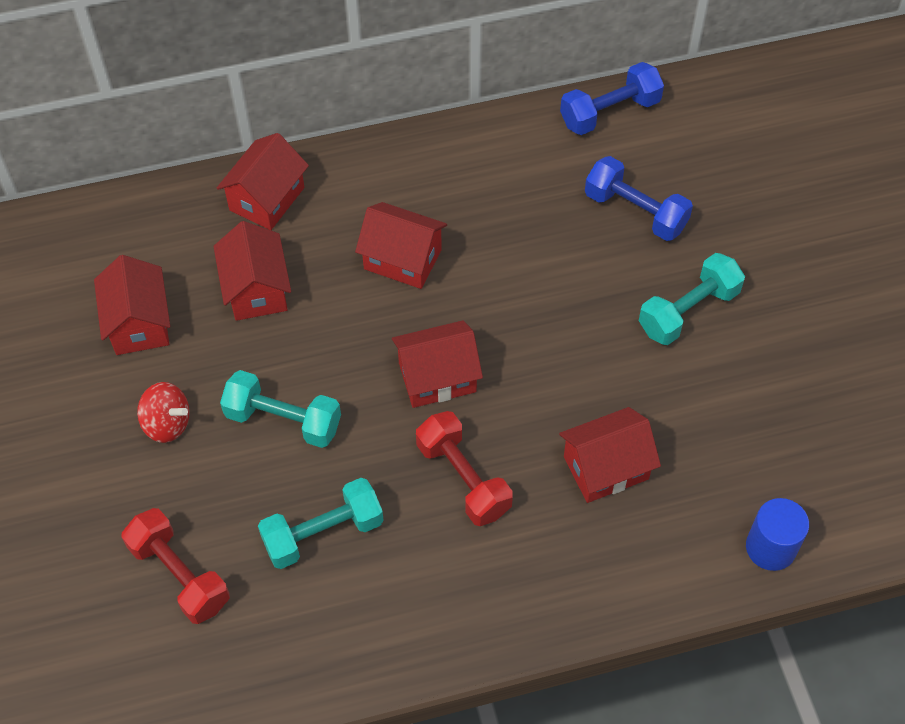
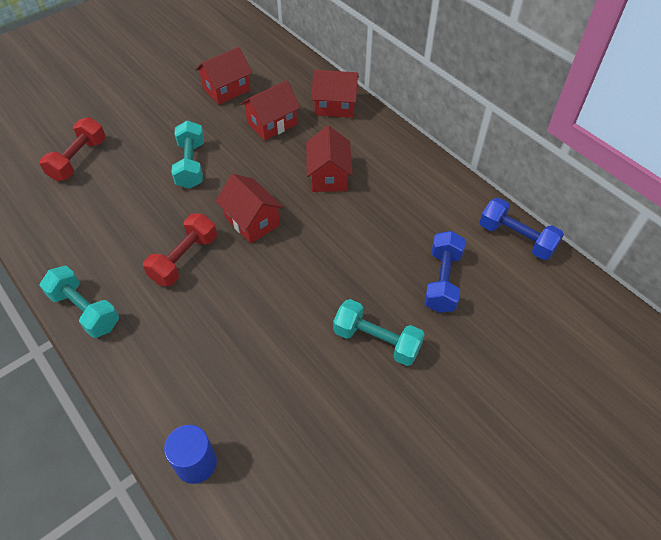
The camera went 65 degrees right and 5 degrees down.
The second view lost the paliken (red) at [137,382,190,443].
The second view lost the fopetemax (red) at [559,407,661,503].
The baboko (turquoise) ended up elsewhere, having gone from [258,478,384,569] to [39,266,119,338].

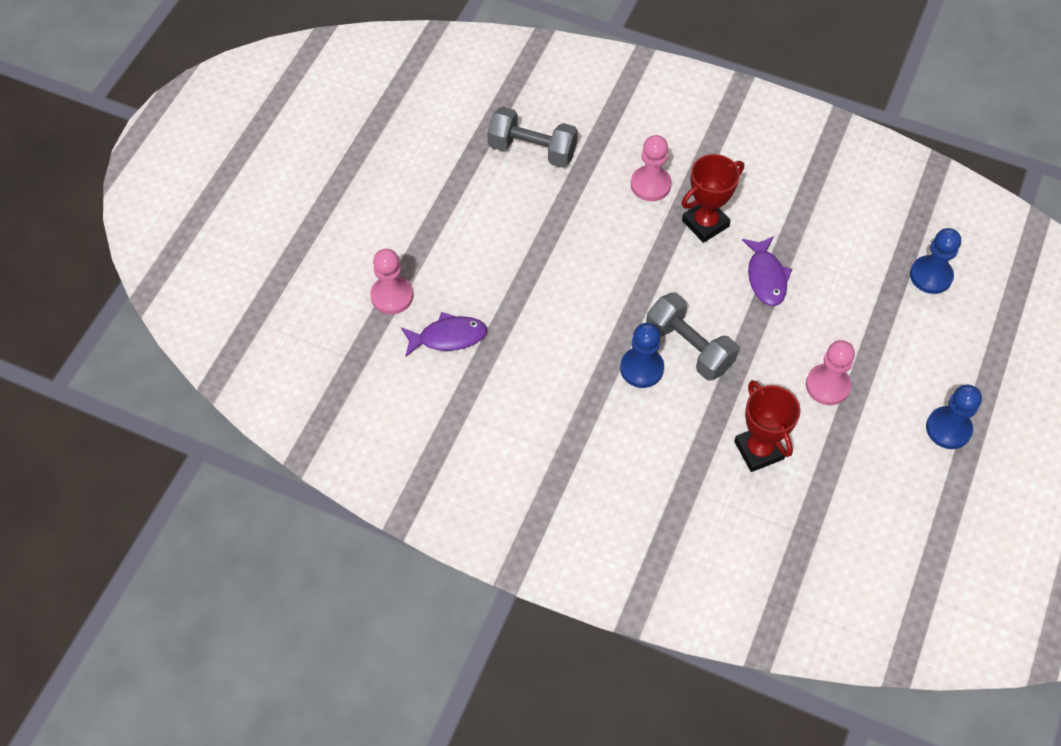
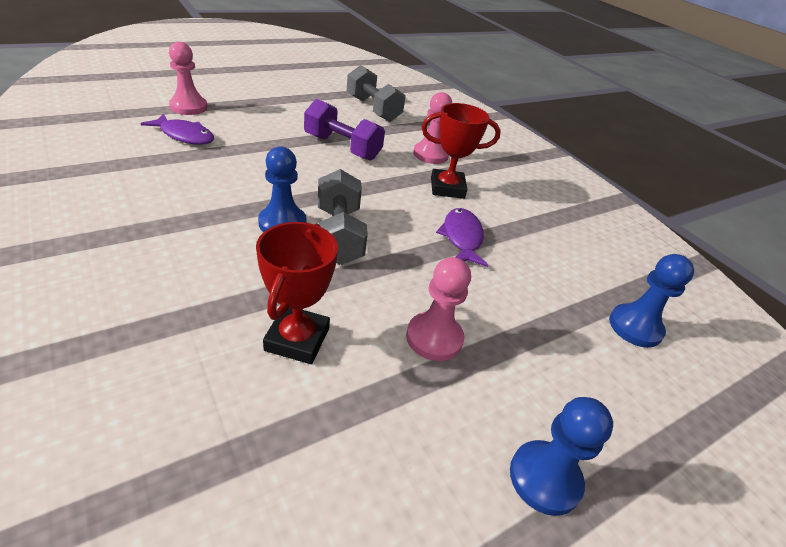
The camera went 30 degrees right and 20 degrees down.
The second view gained the baboko (purple) at [304,99,385,161].
The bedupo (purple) at [742,236,792,306] ended up facing another way, 150 degrees clockwise from before.

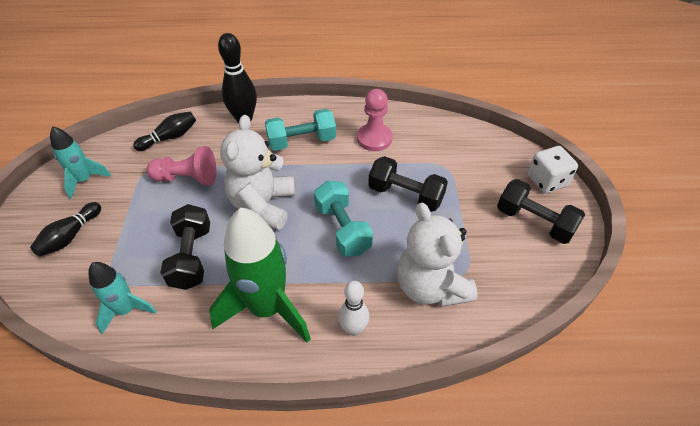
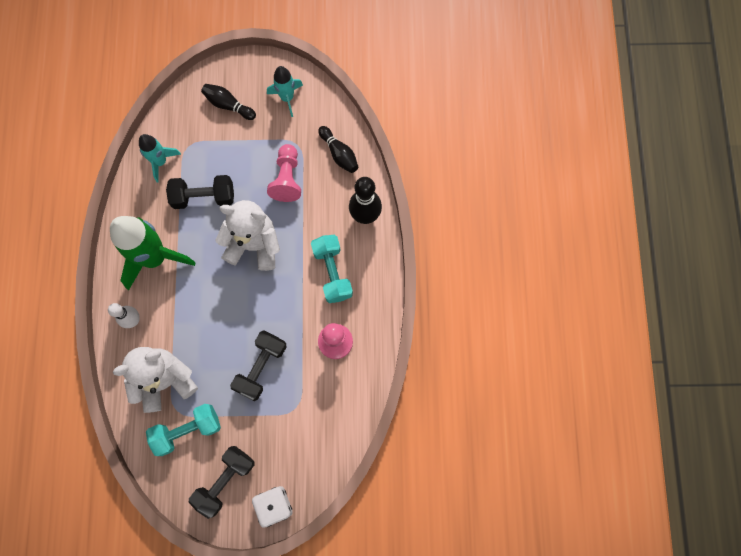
The camera went 90 degrees right and 25 degrees up.
The baboko (turquoise) ended up elsewhere, having gone from [314,180,373,256] to [146,404,221,456].

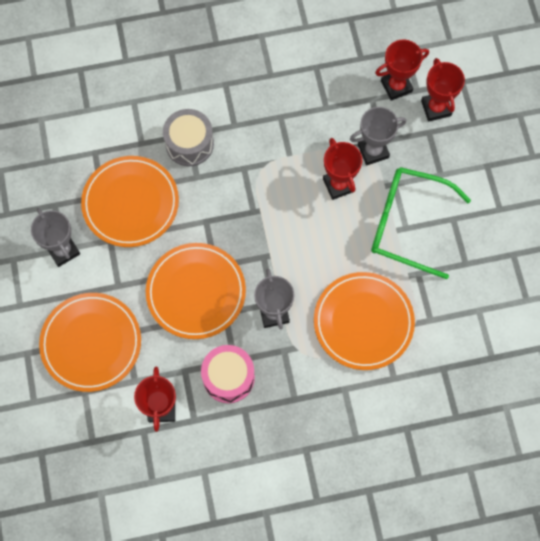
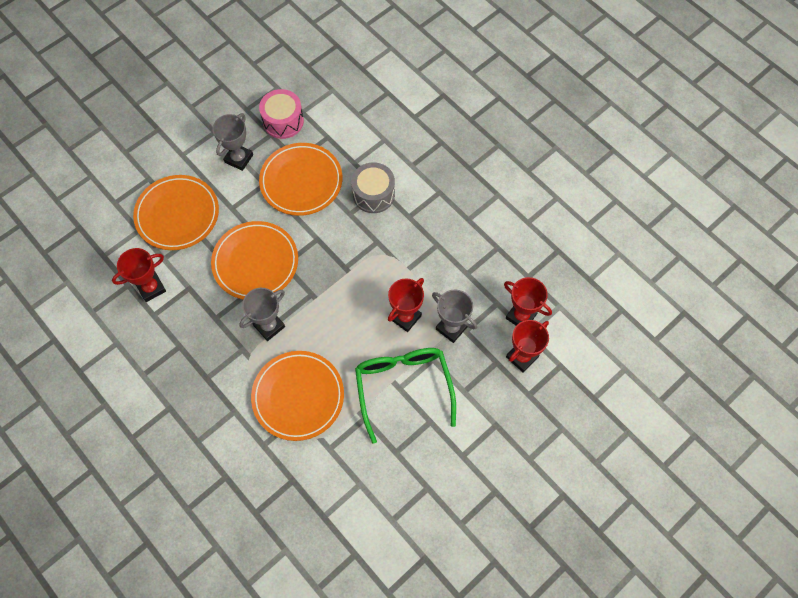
The camera went 60 degrees right and 5 degrees down.
The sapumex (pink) ended up elsewhere, having gone from [201,345,255,403] to [259,89,304,139].

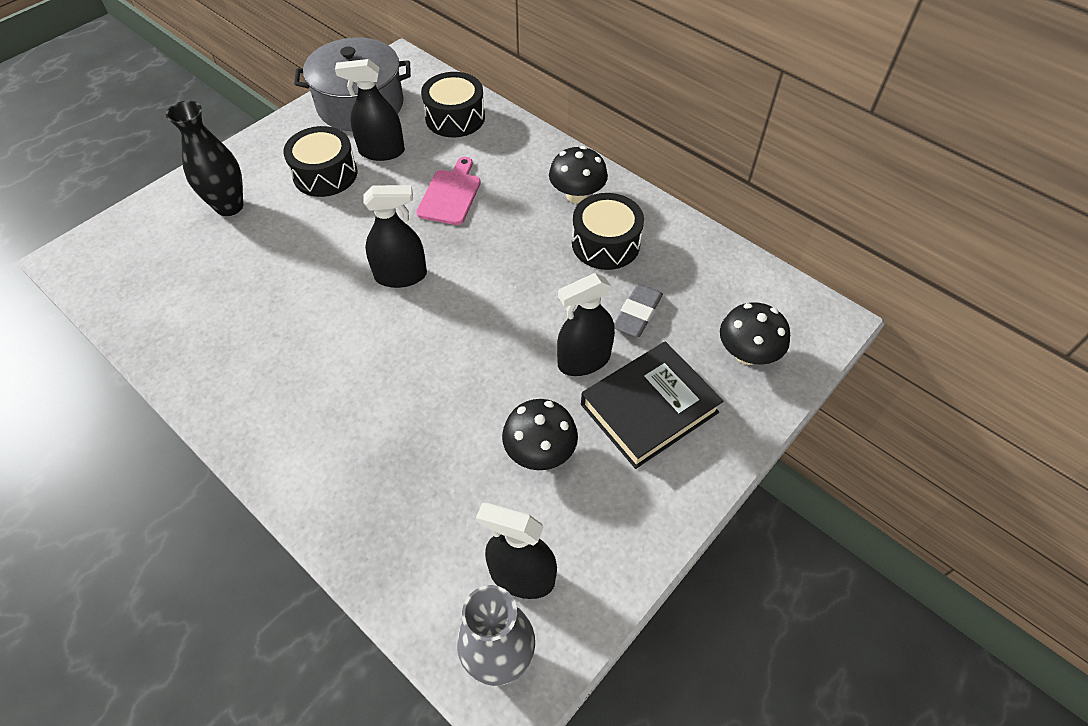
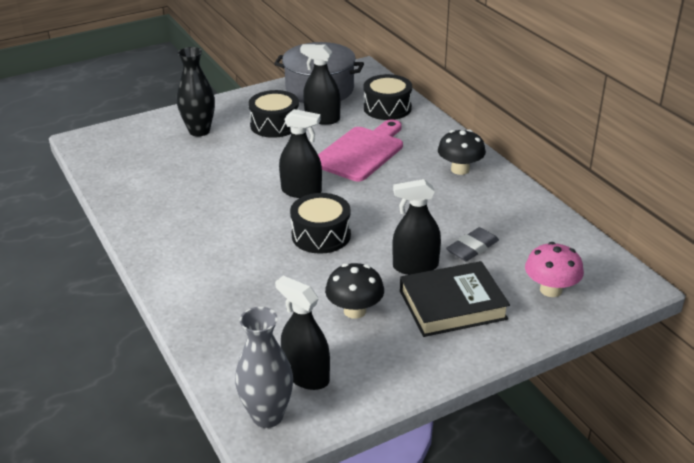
The camera went 20 degrees right and 20 degrees down.
The sapumex (black) ended up elsewhere, having gone from [572,193,644,270] to [290,193,351,254].
What was the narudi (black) at [720,302,790,365] turned into the narudi (pink) at [525,242,584,297].
The size of the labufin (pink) at [416,157,481,225] changed by a factor of 1.57.

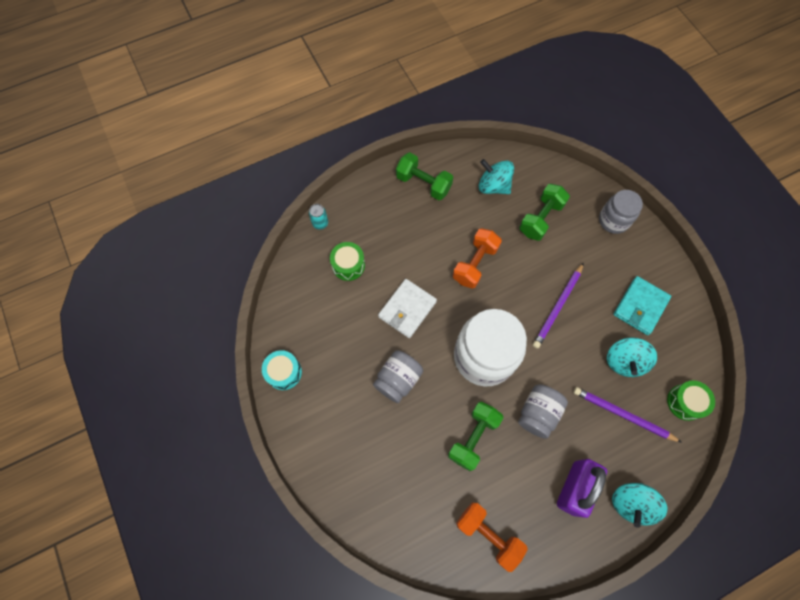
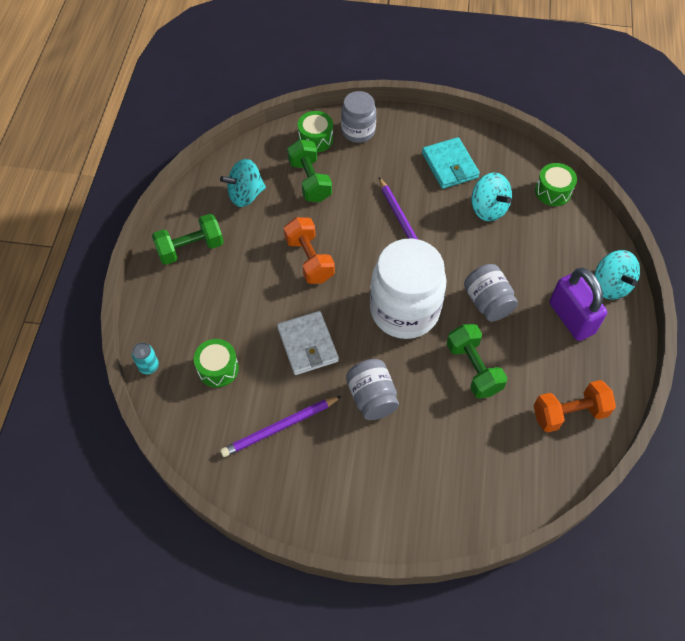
The camera went 55 degrees left and 10 degrees down.
The second view lost the sapumex (turquoise) at [262,350,302,390].
The second view gained the sapumex (green) at [298,111,333,152].
The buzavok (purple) ended up elsewhere, having gone from [573,387,682,443] to [220,396,342,457].

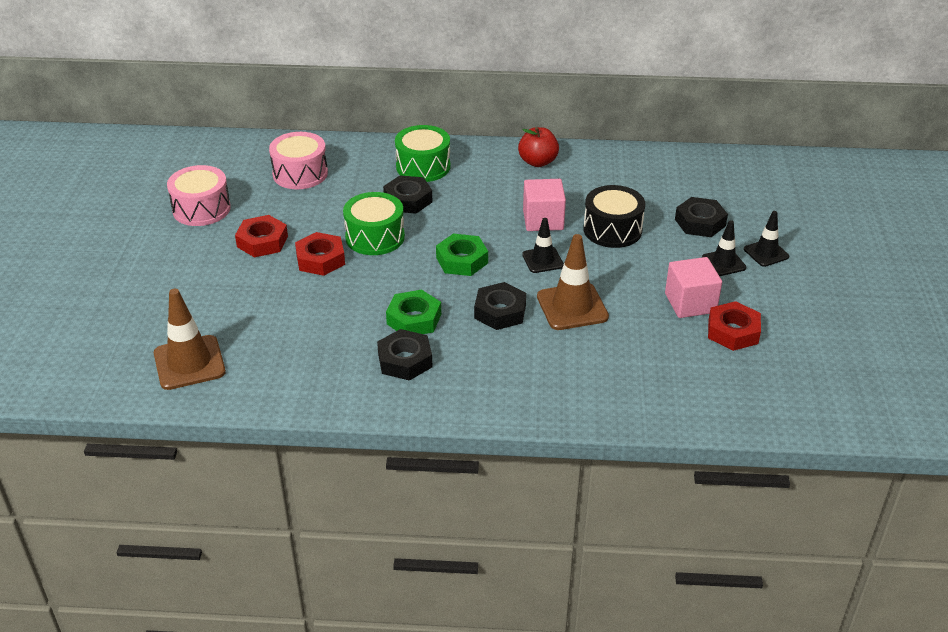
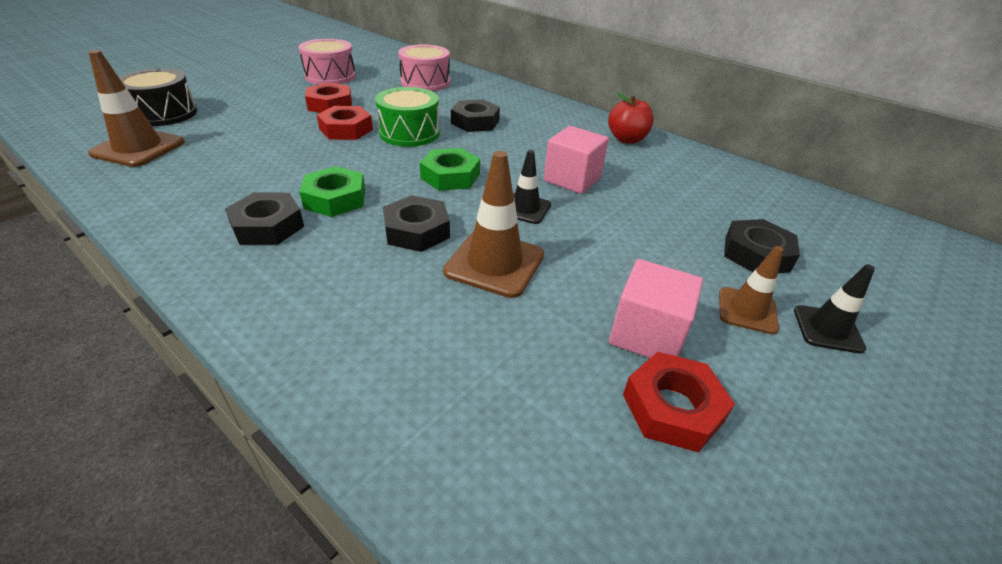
The camera went 35 degrees right and 0 degrees up.
The second view lost the sapumex (green) at [395,125,451,182].
The sapumex (black) ended up elsewhere, having gone from [583,185,645,248] to [119,68,197,126].
What was the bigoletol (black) at [702,220,746,276] turned into the bigoletol (brown) at [719,246,784,334].

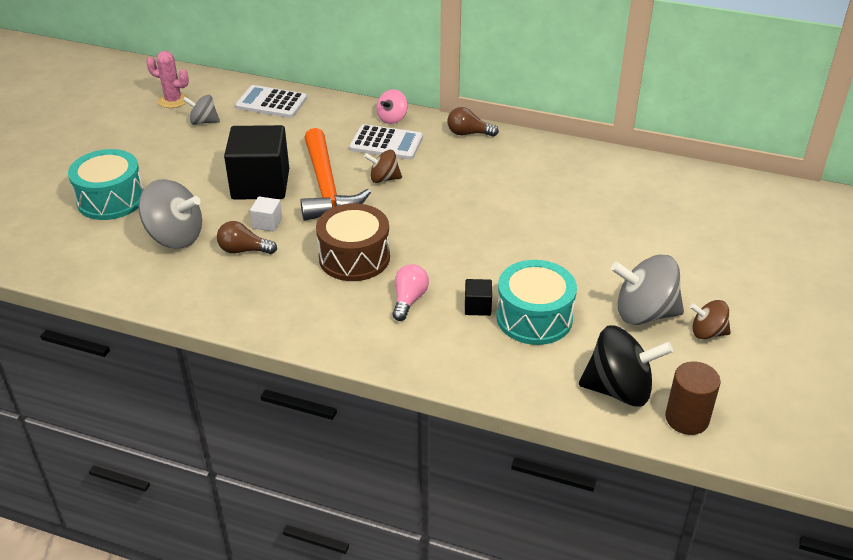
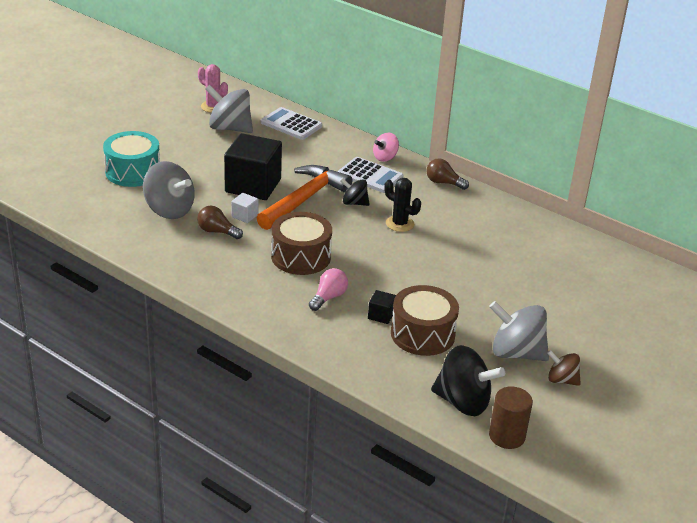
The camera went 15 degrees right and 5 degrees down.
The second view gained the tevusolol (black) at [384,178,421,232].
What was the paliken (brown) at [364,150,402,183] turned into the paliken (black) at [340,178,370,206].
What was the sapumex (turquoise) at [496,260,577,345] turned into the sapumex (brown) at [391,285,459,356].
The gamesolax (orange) at [300,128,371,221] ended up facing another way, 150 degrees counterclockwise from before.
The size of the paliken (grey) at [183,95,220,125] changed by a factor of 1.78.

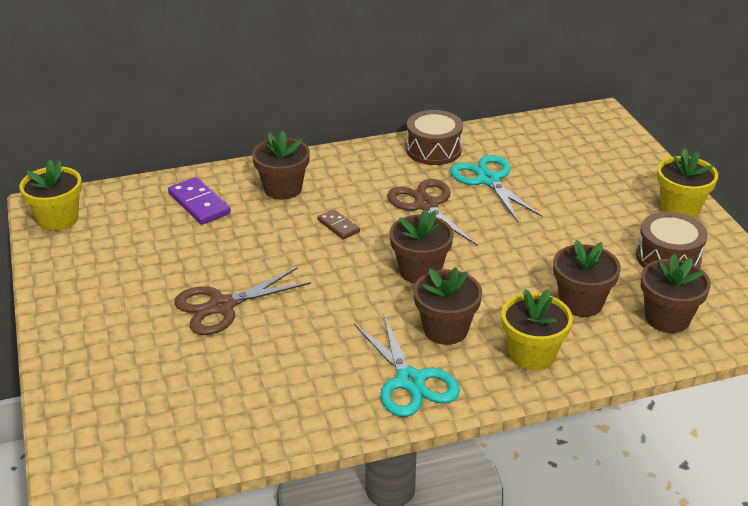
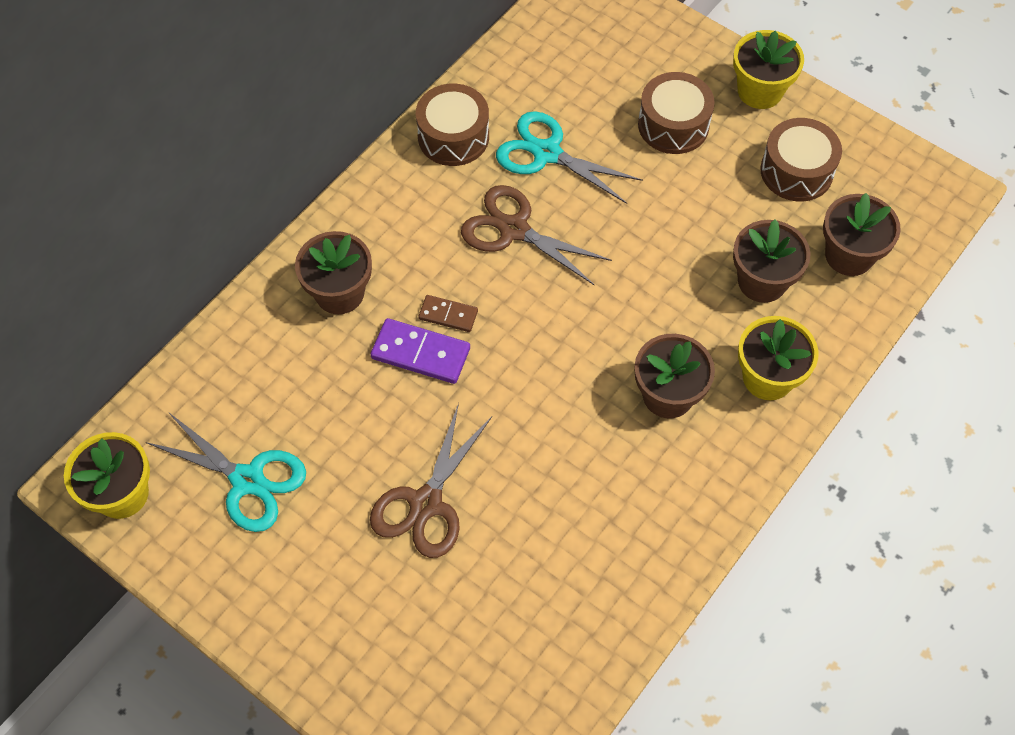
The camera went 35 degrees left and 25 degrees up.
The second view lost the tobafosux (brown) at [389,209,454,284].
The second view gained the sapumex (brown) at [638,72,715,154].
The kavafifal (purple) ended up elsewhere, having gone from [168,177,231,225] to [370,318,470,384].
The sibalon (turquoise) ended up elsewhere, having gone from [355,315,460,417] to [146,412,306,532].

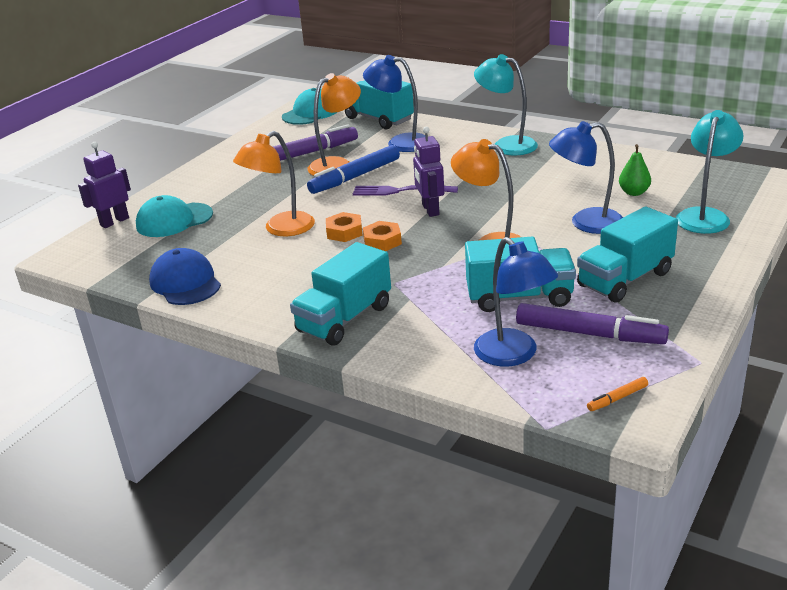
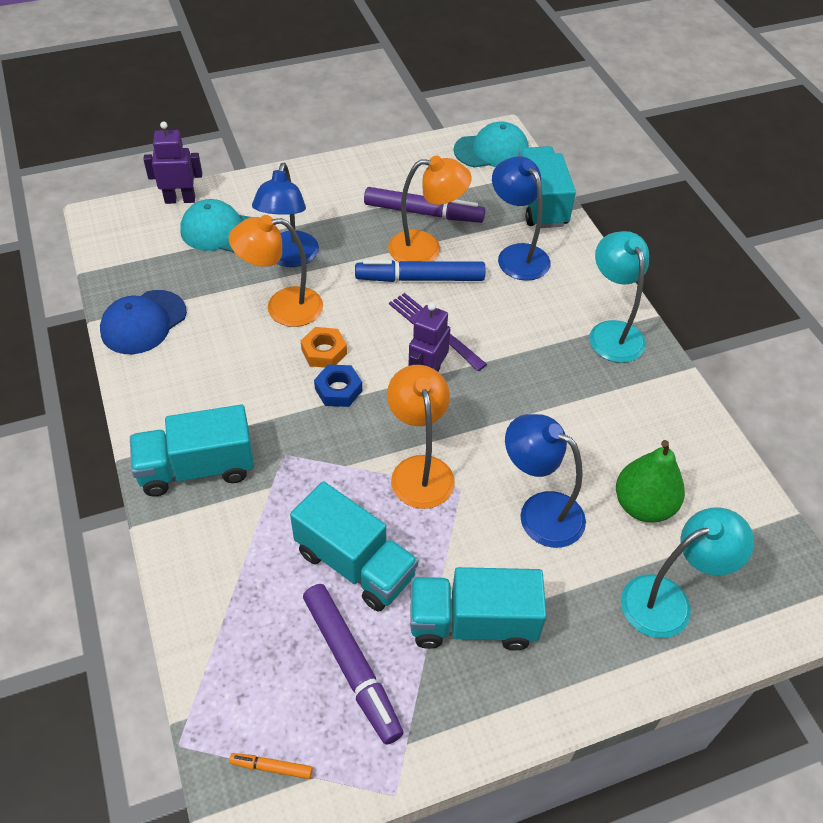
The camera went 35 degrees right and 20 degrees up.
The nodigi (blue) ended up elsewhere, having gone from [474,237,558,367] to [252,163,319,267].
What was the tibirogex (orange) at [363,221,402,251] turned into the tibirogex (blue) at [314,365,362,407].
The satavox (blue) at [149,248,221,305] ended up facing another way, 150 degrees counterclockwise from before.
The size of the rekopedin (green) at [619,144,651,196] changed by a factor of 1.60.

